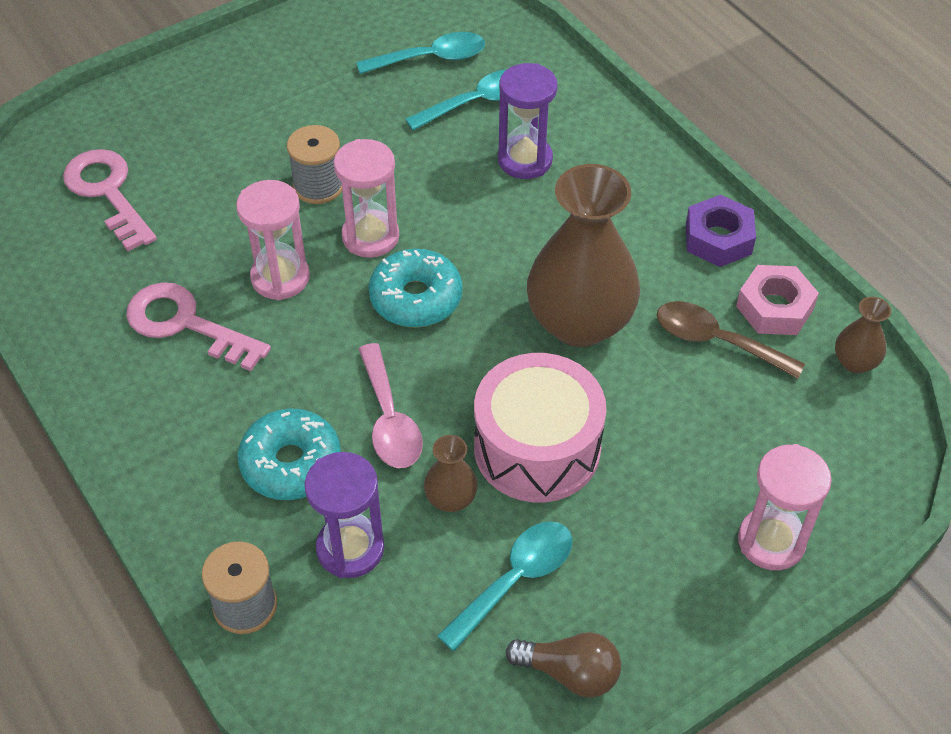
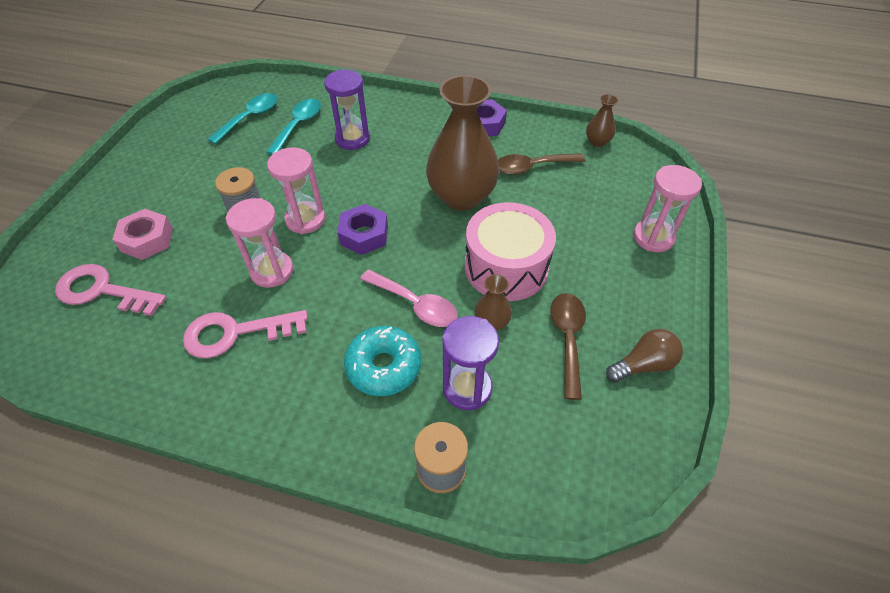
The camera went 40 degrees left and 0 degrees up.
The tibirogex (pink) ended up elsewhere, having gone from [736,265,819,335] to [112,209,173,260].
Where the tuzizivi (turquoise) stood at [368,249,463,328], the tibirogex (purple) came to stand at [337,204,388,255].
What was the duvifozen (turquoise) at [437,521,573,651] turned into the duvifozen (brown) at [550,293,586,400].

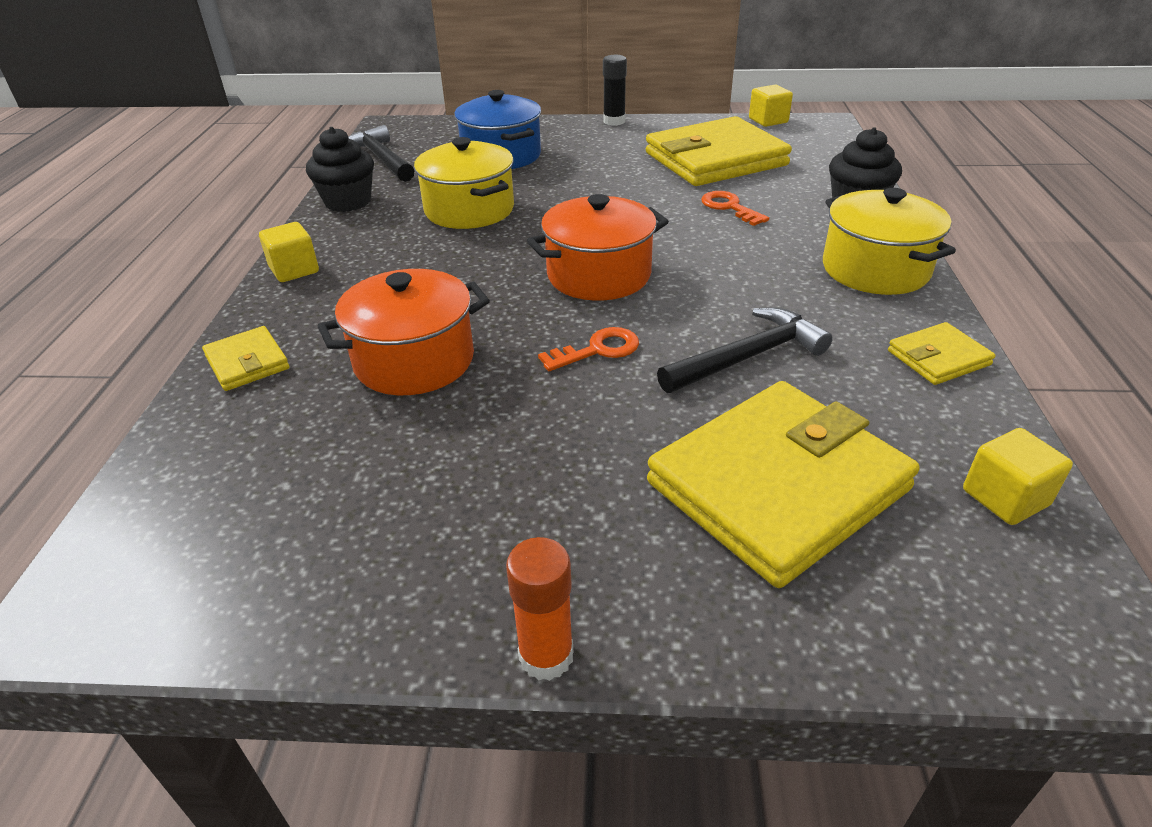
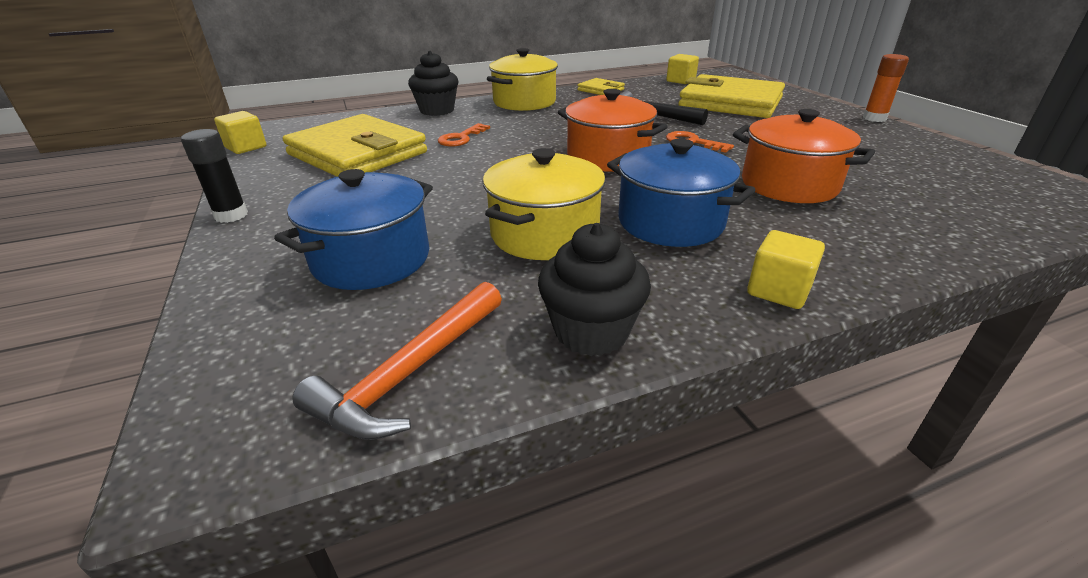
The camera went 115 degrees left and 5 degrees down.
The second view lost the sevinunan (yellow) at [202,326,289,391].
The second view gained the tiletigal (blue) at [607,139,756,247].
What was the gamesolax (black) at [348,125,415,182] turned into the gamesolax (orange) at [292,282,502,440].

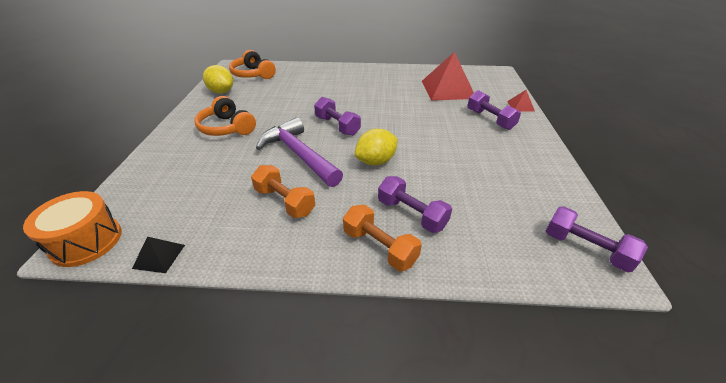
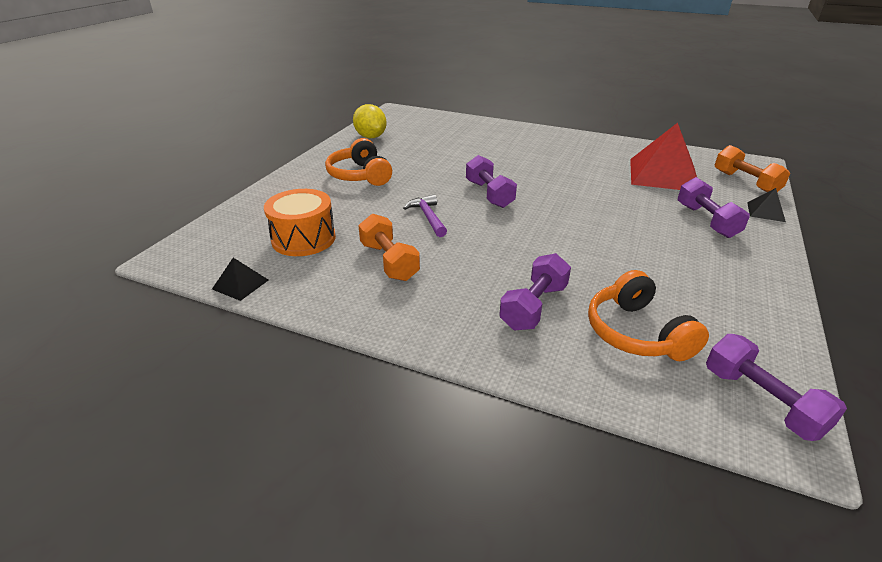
The camera went 20 degrees right and 5 degrees down.
The second view lost the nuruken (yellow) at [355,129,398,166].
The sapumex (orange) ended up elsewhere, having gone from [23,191,122,267] to [264,189,336,256].
The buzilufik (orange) ended up elsewhere, having gone from [229,50,276,79] to [588,270,709,361].
The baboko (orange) ended up elsewhere, having gone from [343,204,422,271] to [715,145,790,192].
What was the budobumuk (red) at [507,90,535,112] turned into the budobumuk (black) at [747,188,786,222].
The baboko (purple) at [378,176,452,233] ended up facing another way, 60 degrees clockwise from before.
The size of the gamesolax (purple) at [256,117,343,187] changed by a factor of 0.52.

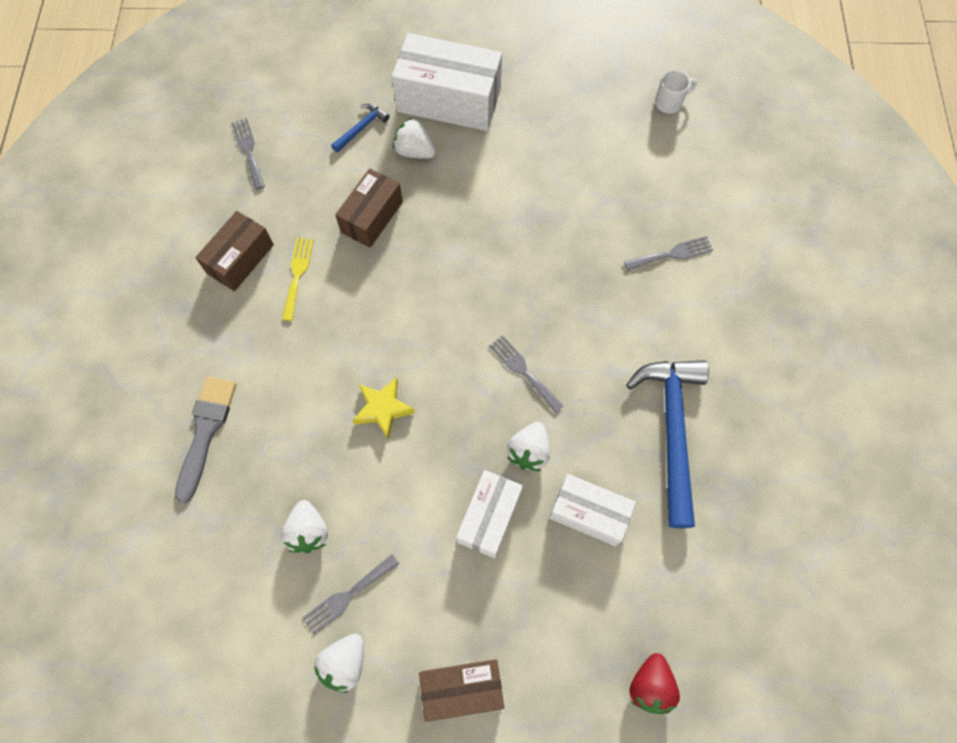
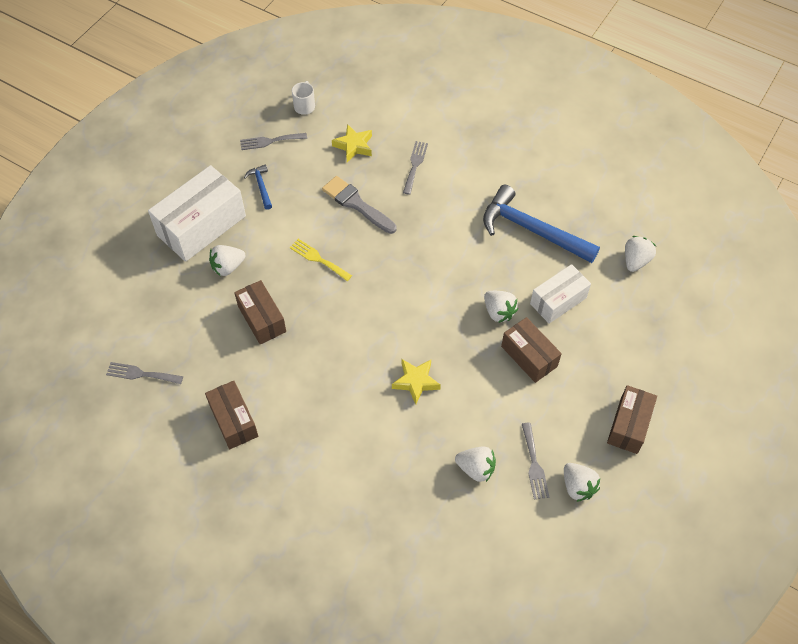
The camera went 60 degrees left and 10 degrees down.
The second view lost the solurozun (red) at [629,653,680,714].
The second view gained the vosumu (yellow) at [332,124,372,162].
The second view gained the solurozun (white) at [625,236,656,272].
The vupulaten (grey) ended up elsewhere, having gone from [175,377,236,503] to [322,176,397,234].
The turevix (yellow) ended up elsewhere, having gone from [282,238,314,321] to [290,239,352,281].
The gamesolax (blue) ended up elsewhere, having gone from [331,103,390,152] to [244,164,272,210].
The turevix (grey) ended up elsewhere, having gone from [489,335,563,413] to [240,133,307,150].
What was the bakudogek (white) at [456,470,523,558] turned into the bakudogek (brown) at [501,317,562,383].

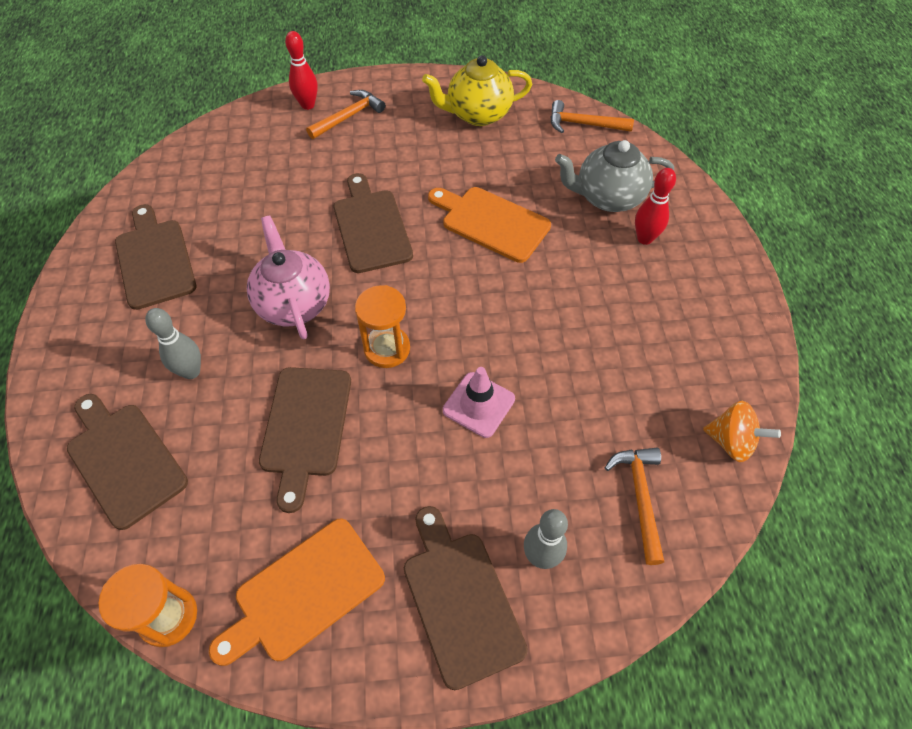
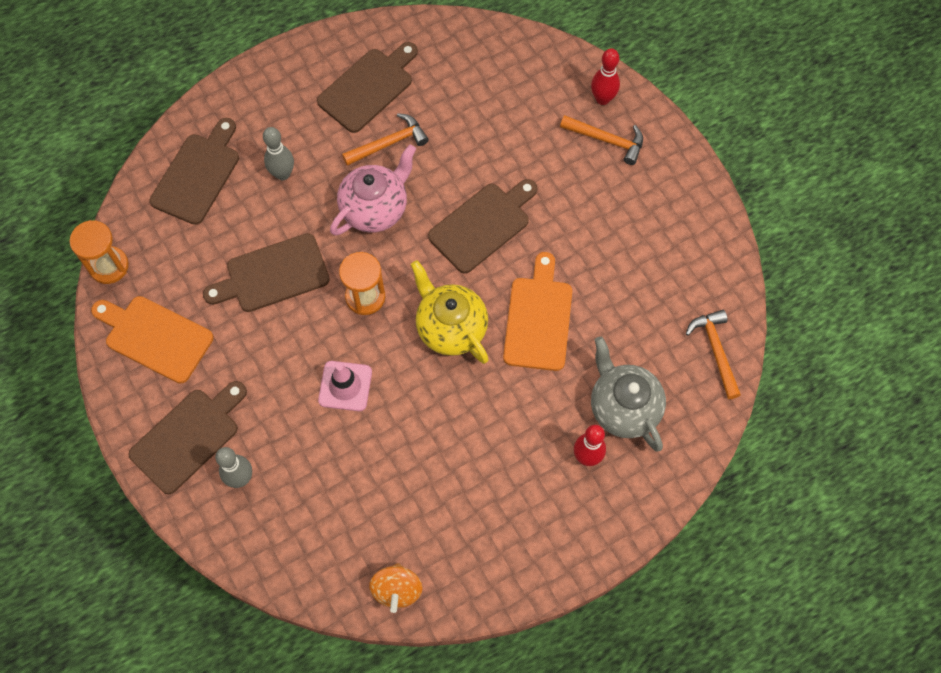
The camera went 65 degrees right and 10 degrees up.
The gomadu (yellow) ended up elsewhere, having gone from [422,55,532,126] to [411,260,489,364].
The gamesolax (orange) ended up elsewhere, having gone from [605,447,664,565] to [342,113,429,166].

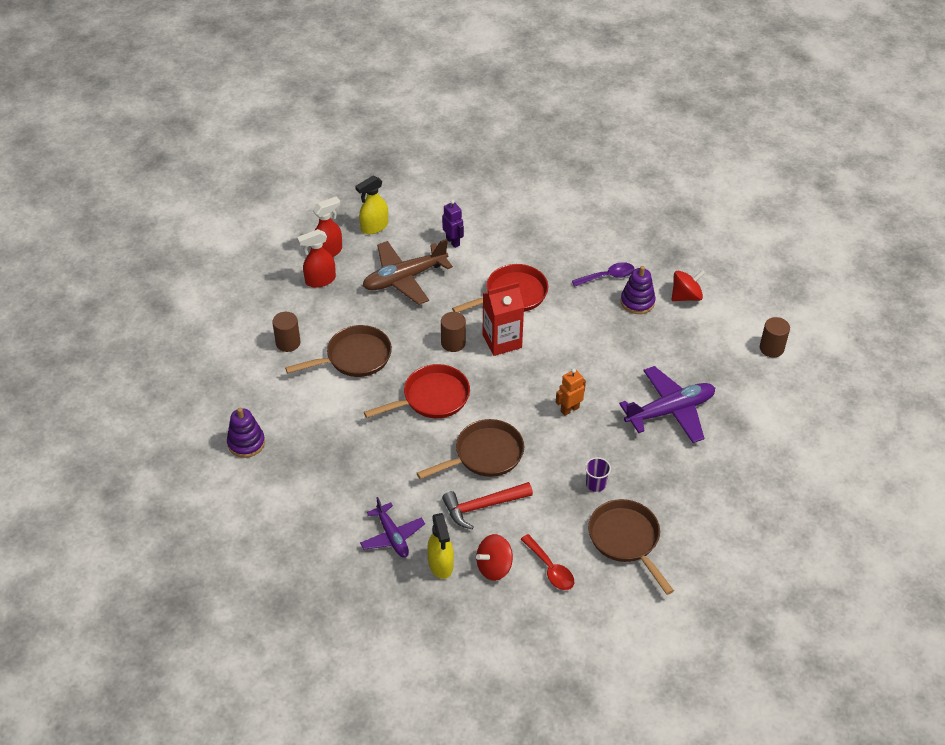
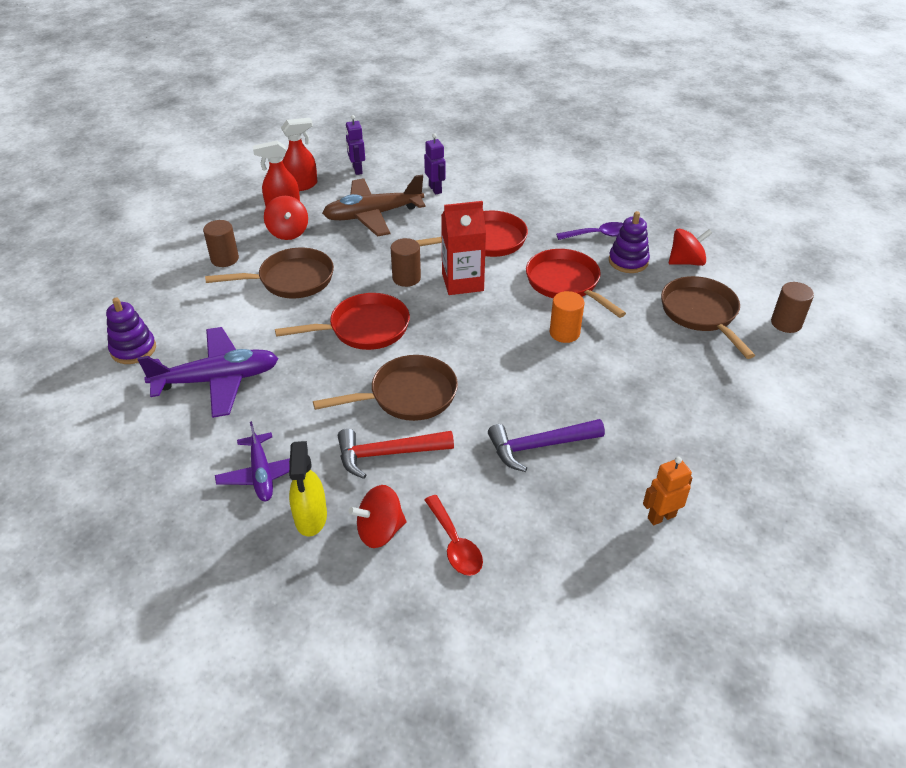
The camera went 10 degrees right and 5 degrees down.
The second view gained the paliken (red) at [264,196,308,240].
The second view gained the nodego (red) at [526,249,626,318].
The second view gained the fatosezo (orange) at [550,291,584,343].
The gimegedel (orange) ended up elsewhere, having gone from [556,369,586,416] to [643,457,692,525].
The nodego (brown) ended up elsewhere, having gone from [588,499,674,595] to [661,276,755,359].
The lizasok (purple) ended up elsewhere, having gone from [619,366,715,443] to [137,327,278,418].
Where the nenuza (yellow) stood at [355,176,388,234], the gimegedel (purple) came to stand at [345,115,365,175].
Where the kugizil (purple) stood at [585,457,611,492], the gamesolax (purple) came to stand at [488,419,605,472].

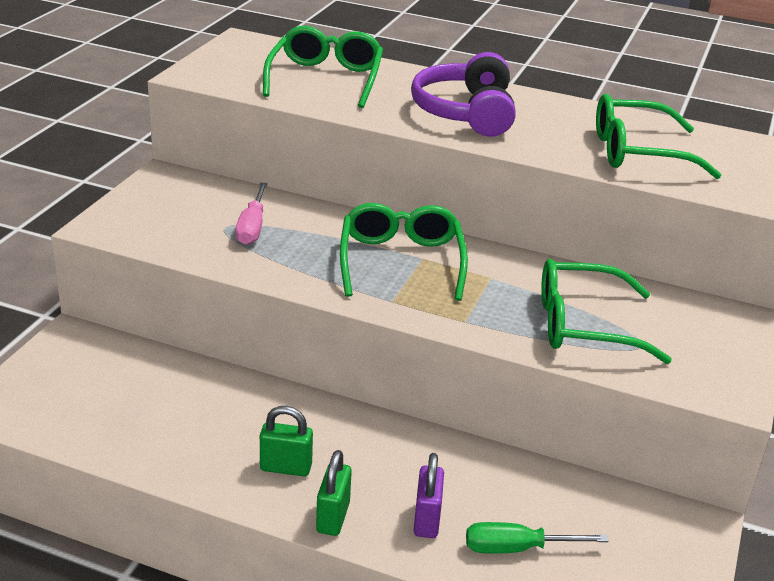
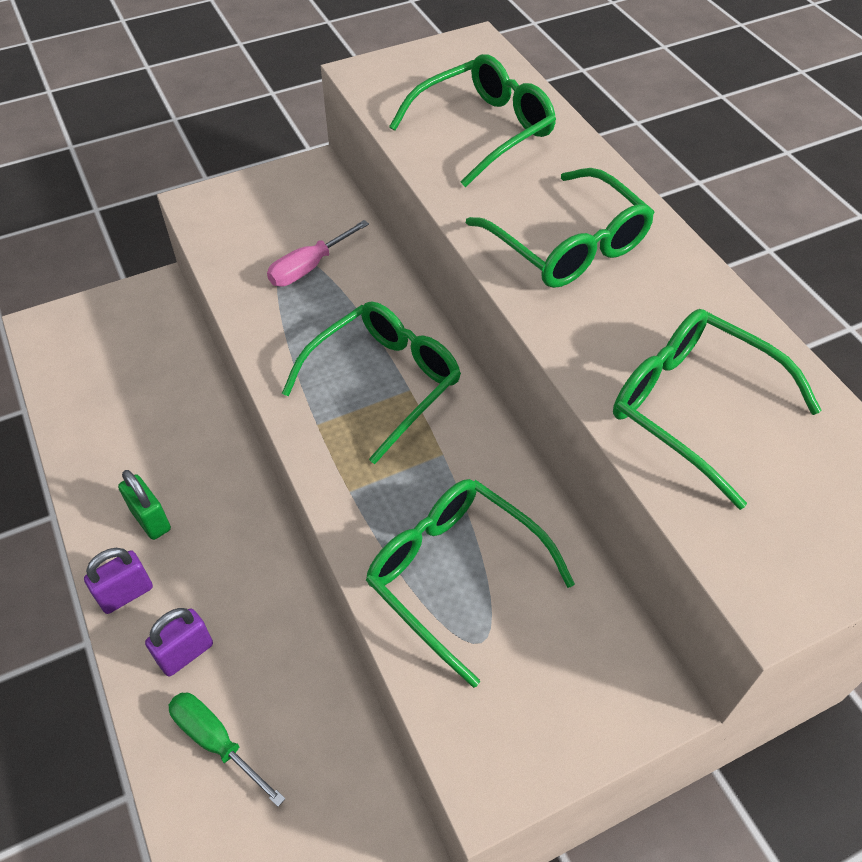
The camera went 45 degrees right and 20 degrees up.
Where the buzilufik (purple) stood at [411,52,516,137], the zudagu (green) came to stand at [466,168,654,288].
What was the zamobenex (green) at [316,450,352,536] turned into the zamobenex (purple) at [84,548,153,614].

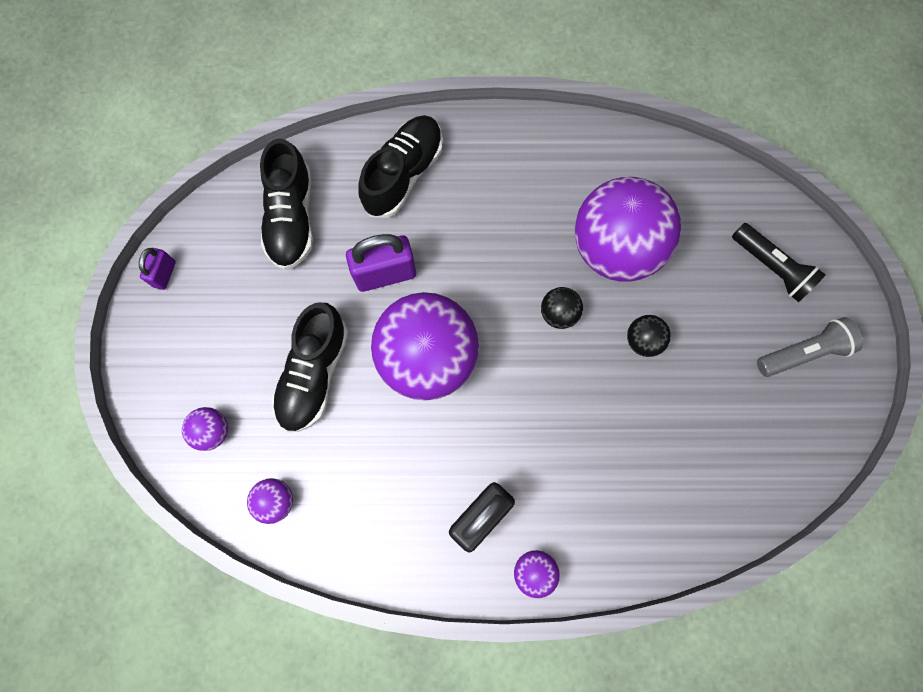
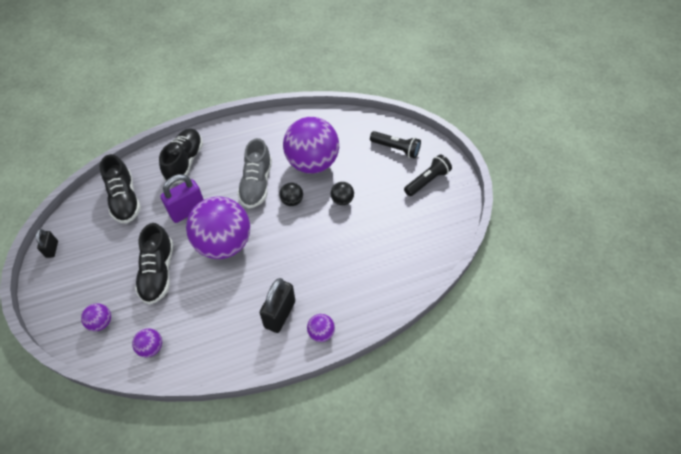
The camera went 20 degrees left and 20 degrees down.
The second view gained the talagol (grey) at [237,138,272,208].
What was the zamobenex (purple) at [139,248,176,290] turned into the zamobenex (black) at [36,229,58,258].
What was the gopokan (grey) at [757,317,863,377] turned into the gopokan (black) at [404,155,452,196].

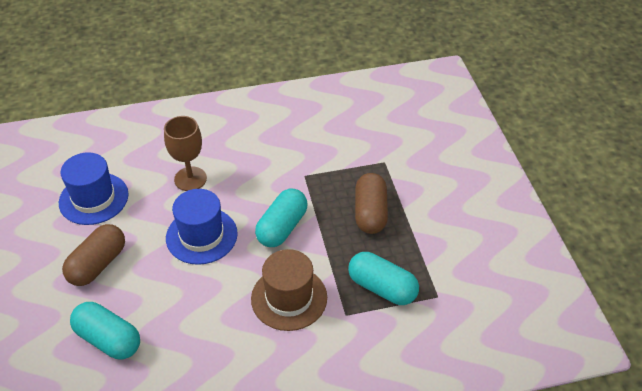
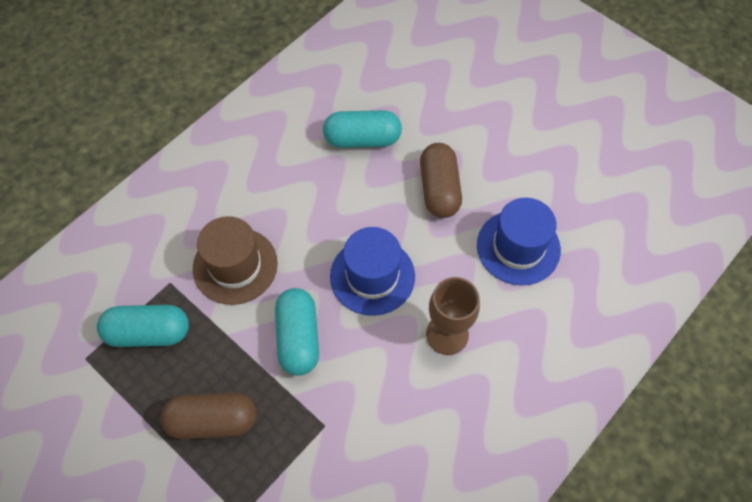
The camera went 145 degrees right and 15 degrees up.
The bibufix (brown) at [355,173,388,234] ended up facing another way, 60 degrees counterclockwise from before.

